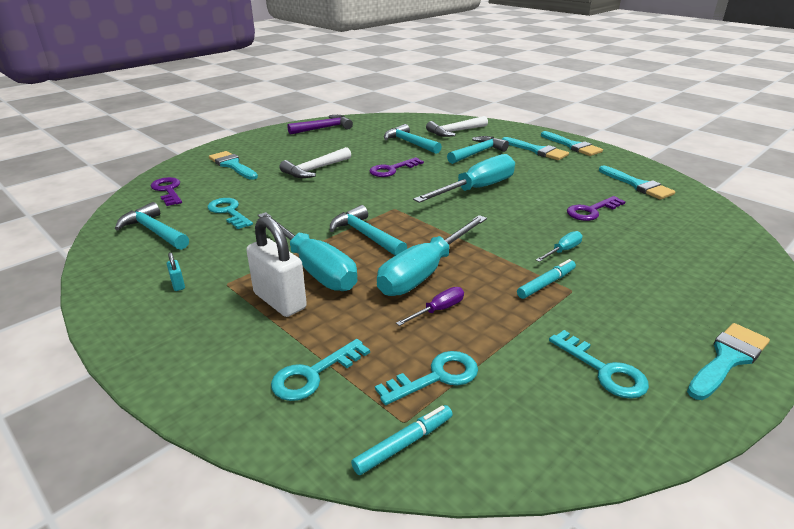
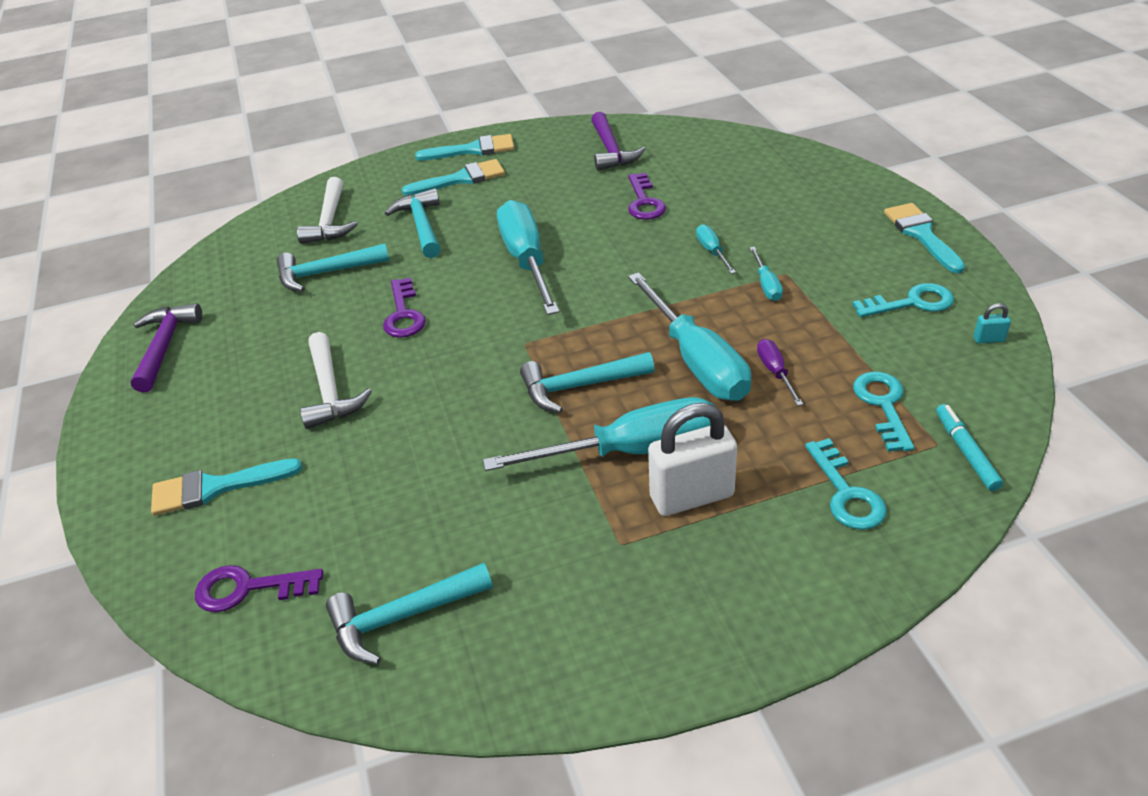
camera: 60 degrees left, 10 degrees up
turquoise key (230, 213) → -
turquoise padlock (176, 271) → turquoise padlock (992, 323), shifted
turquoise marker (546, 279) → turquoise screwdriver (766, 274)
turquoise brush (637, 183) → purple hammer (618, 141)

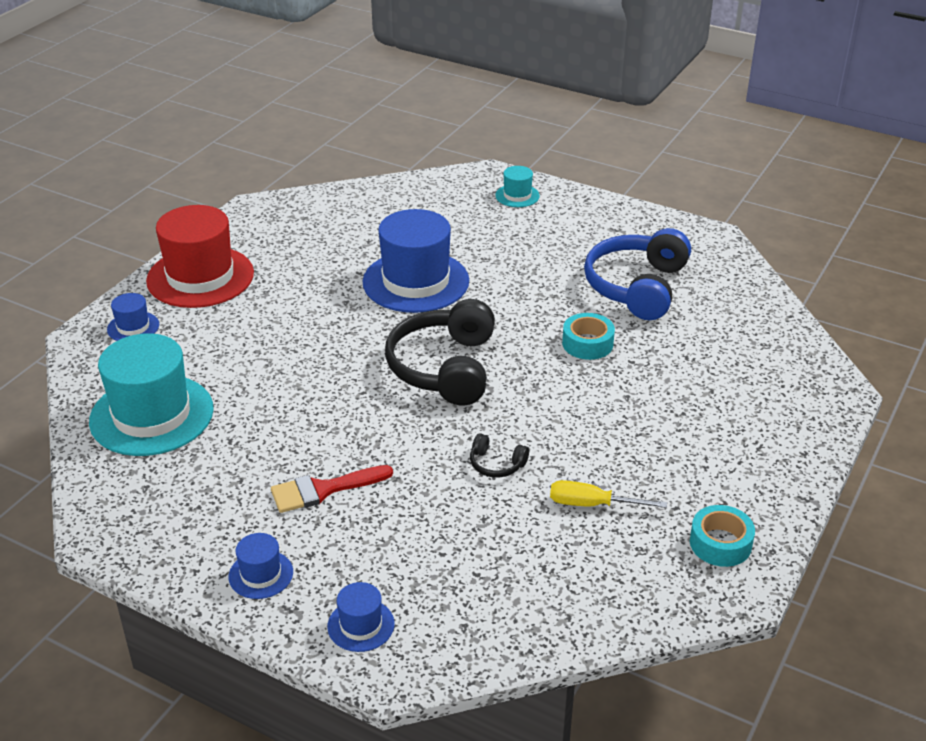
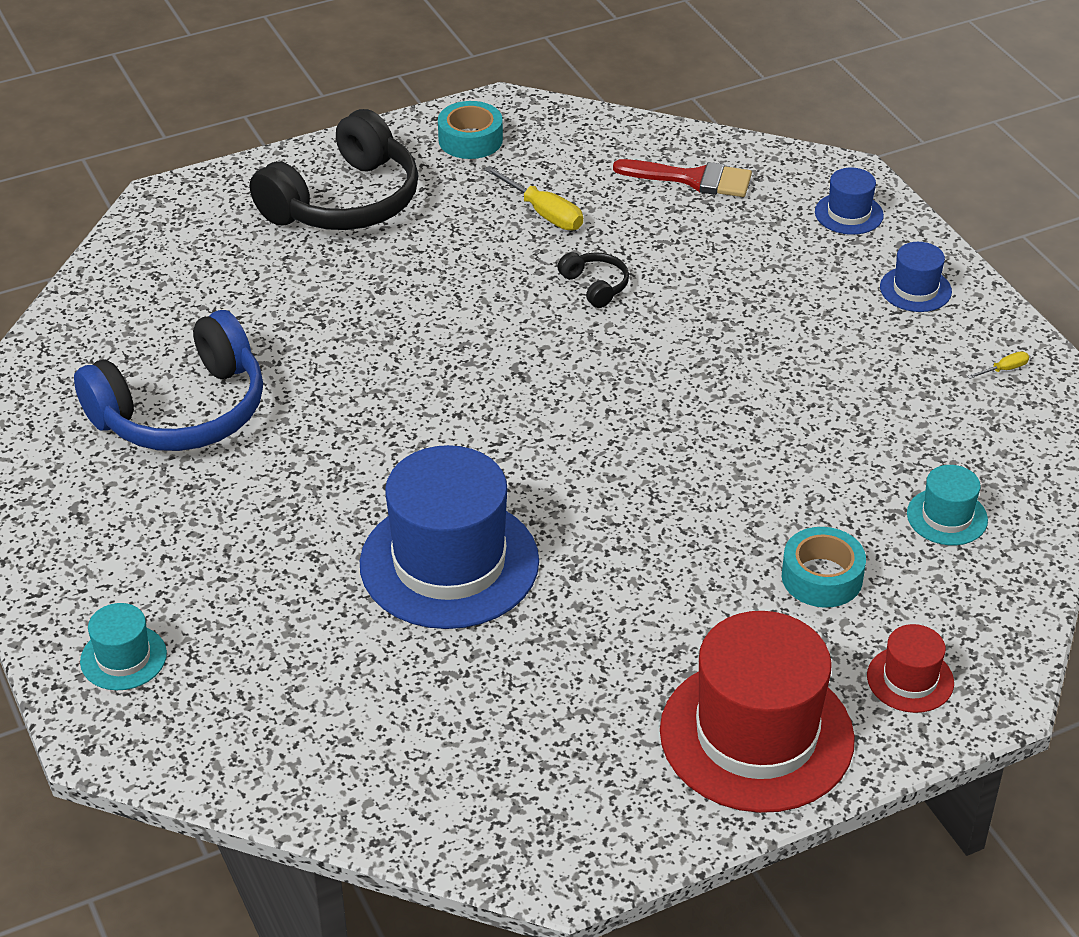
camera: 145 degrees left, 5 degrees up
- → yellow screwdriver (998, 365)
red brush (332, 489) → red brush (682, 178), shifted
black headphones (440, 352) → black headphones (334, 169), shifted
turquoise tape (588, 336) → turquoise tape (824, 567), shifted
blue hat (133, 317) → red hat (910, 668)
turquoise hat (151, 394) → turquoise hat (947, 505), x0.46

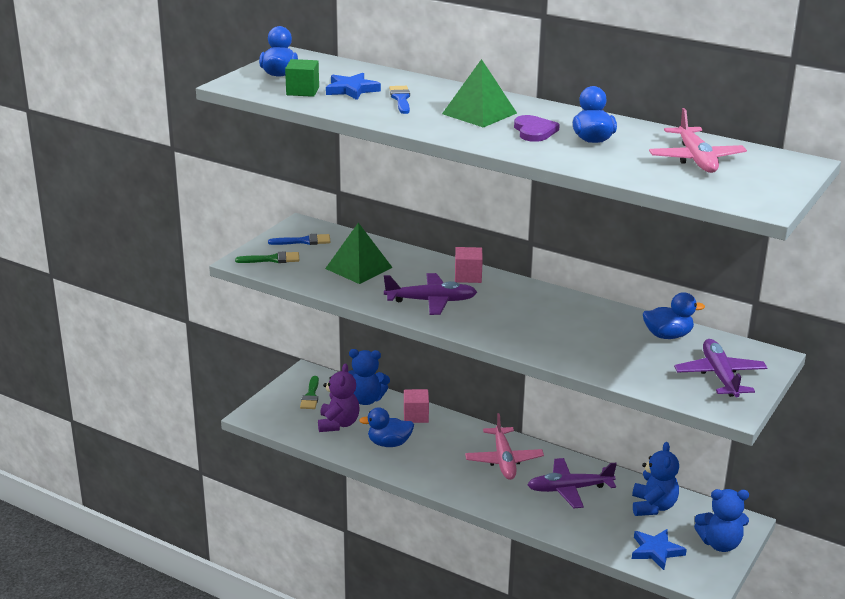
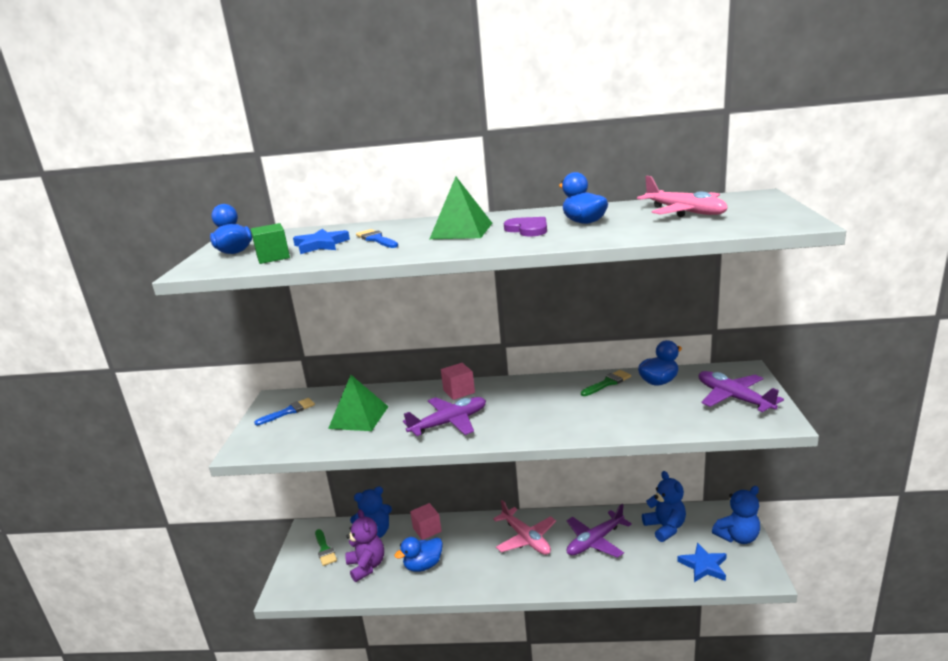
camera: 25 degrees left, 5 degrees down
green brush (267, 257) → green brush (606, 383), shifted

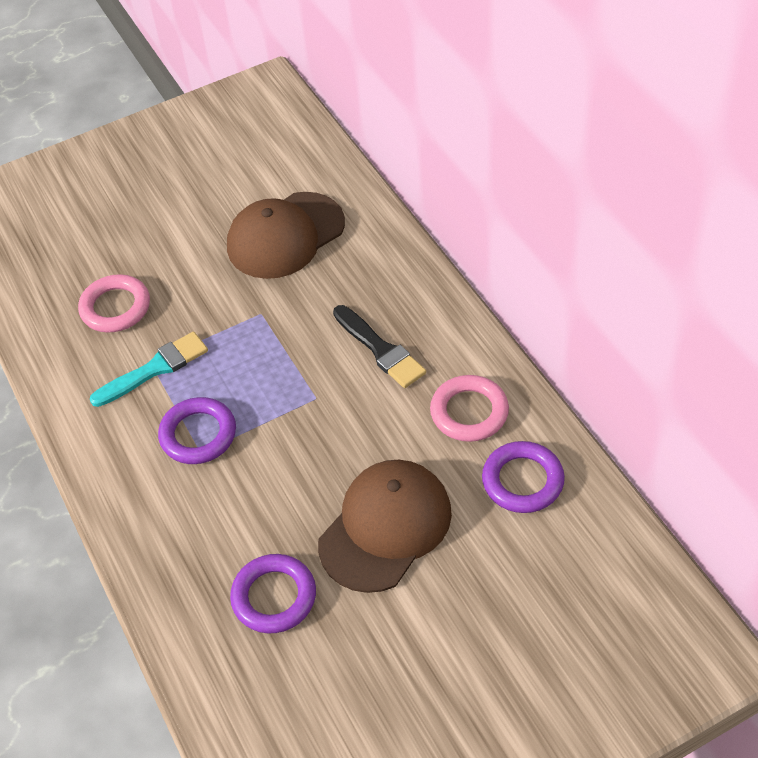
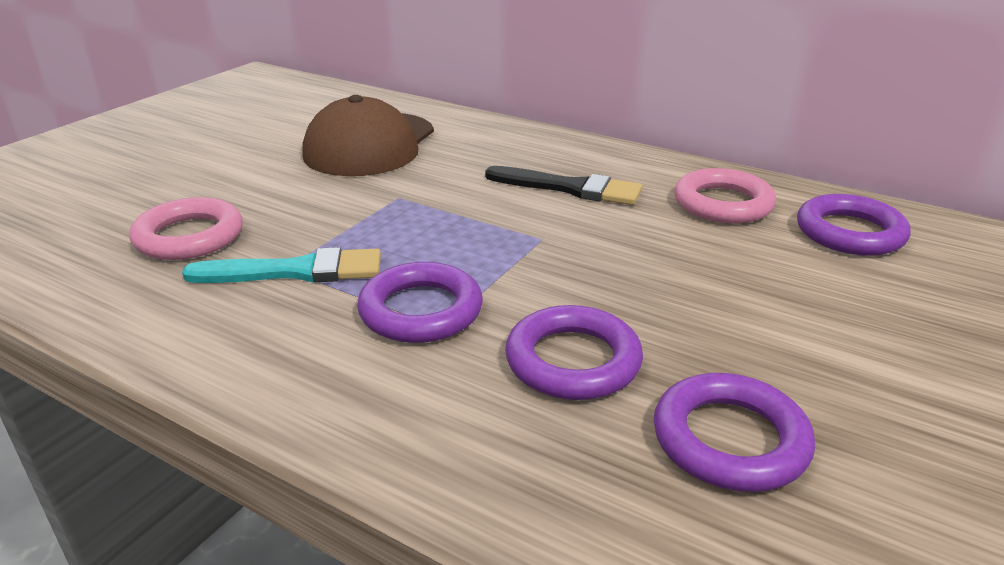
camera: 35 degrees left, 20 degrees down
brown cap (385, 526) → -
- → purple ring (574, 352)
turquoise brush (149, 369) → turquoise brush (281, 265), 60 degrees clockwise

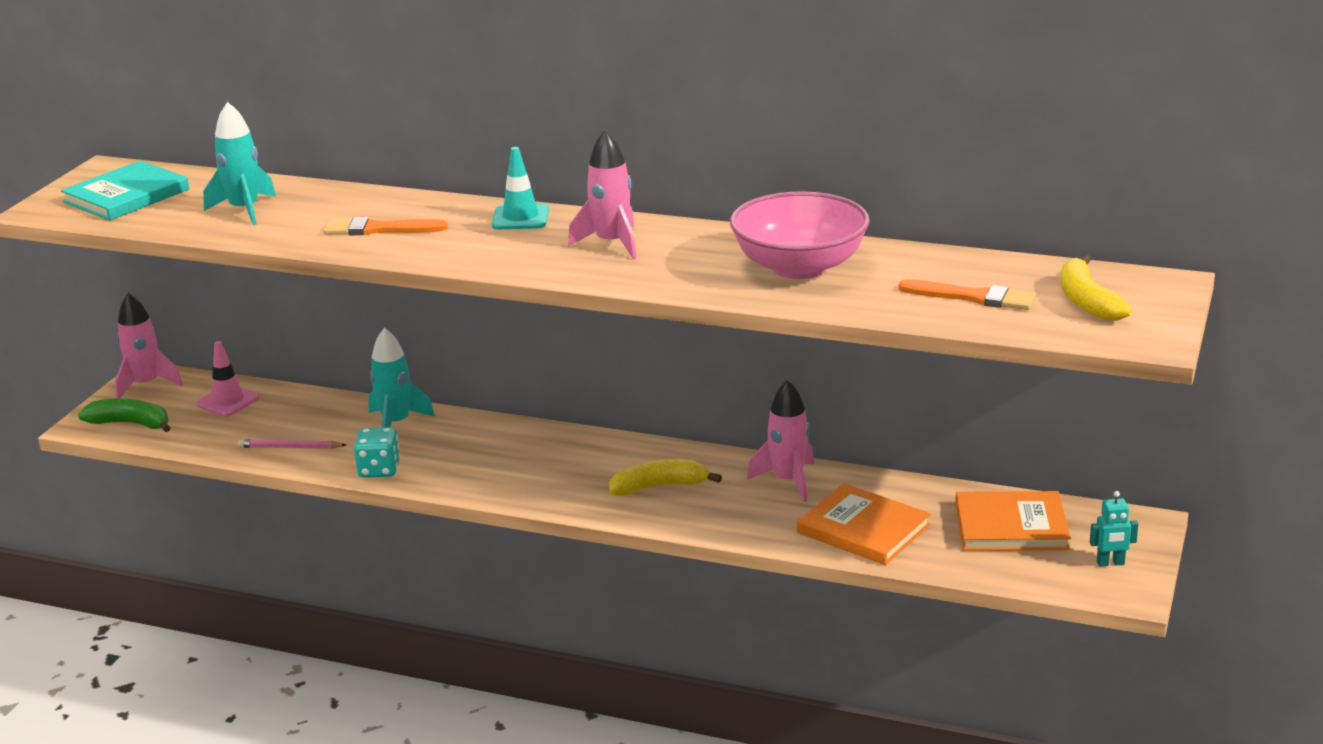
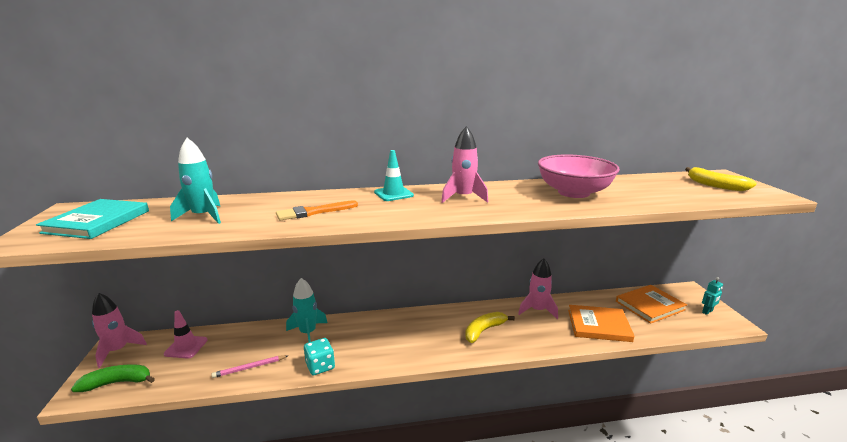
camera: 30 degrees left, 5 degrees down
orange brush (967, 294) → -

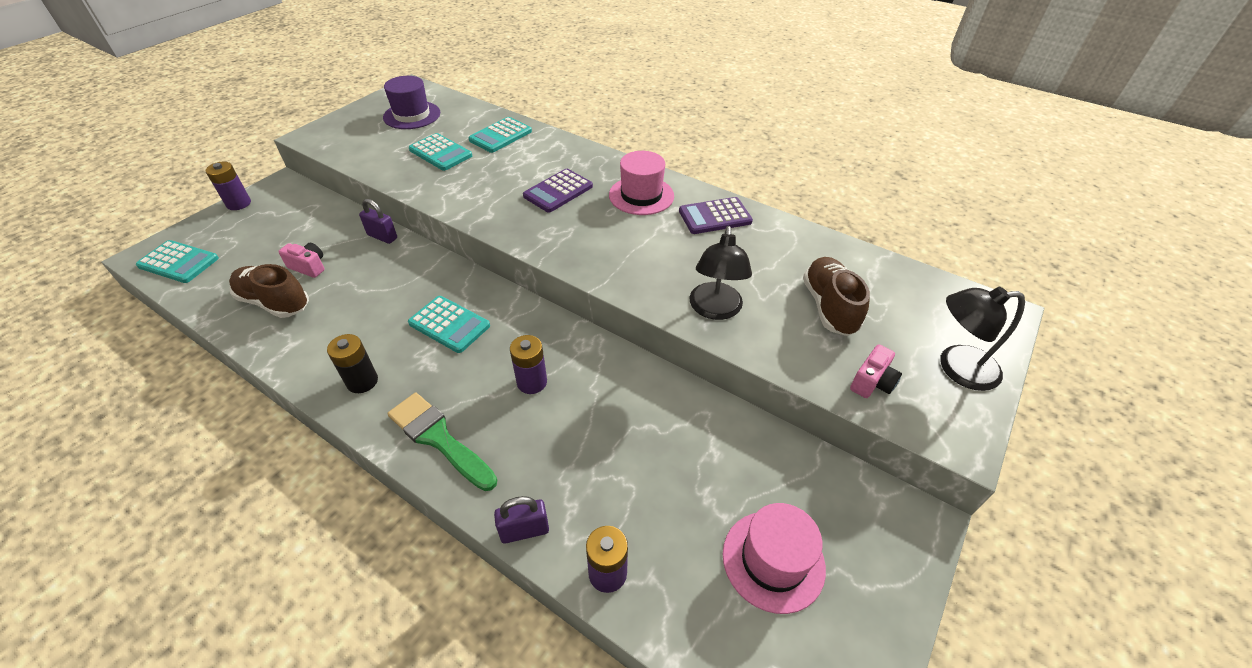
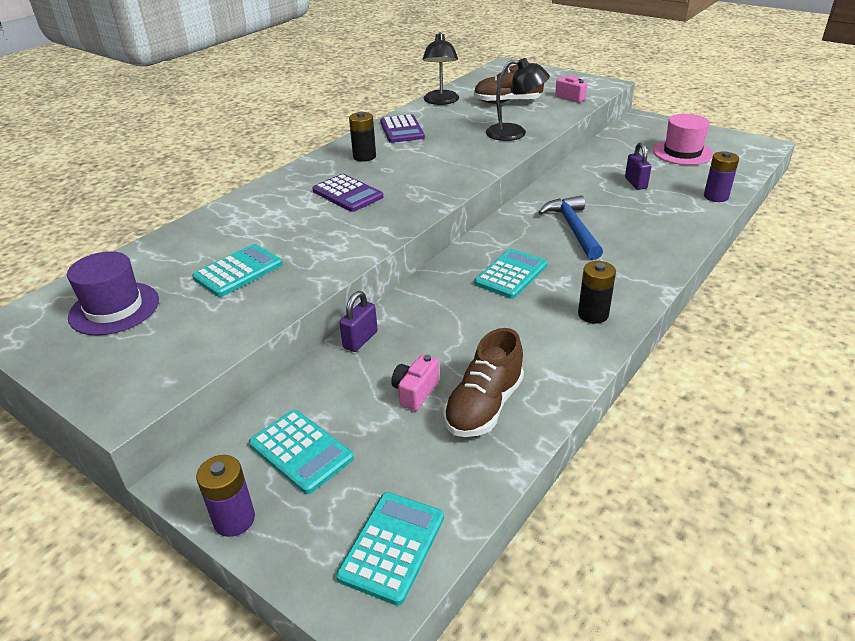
camera: 85 degrees left, 10 degrees down
green brush (442, 442) → -
turquoise calculator (500, 135) → turquoise calculator (301, 452), shifted
purple padlock (521, 520) → purple padlock (638, 166), shifted
black lamp (982, 339) → black lamp (440, 68), shifted
purple battery (528, 364) → blue hammer (570, 227)
pink hat (641, 183) → black battery (362, 137)

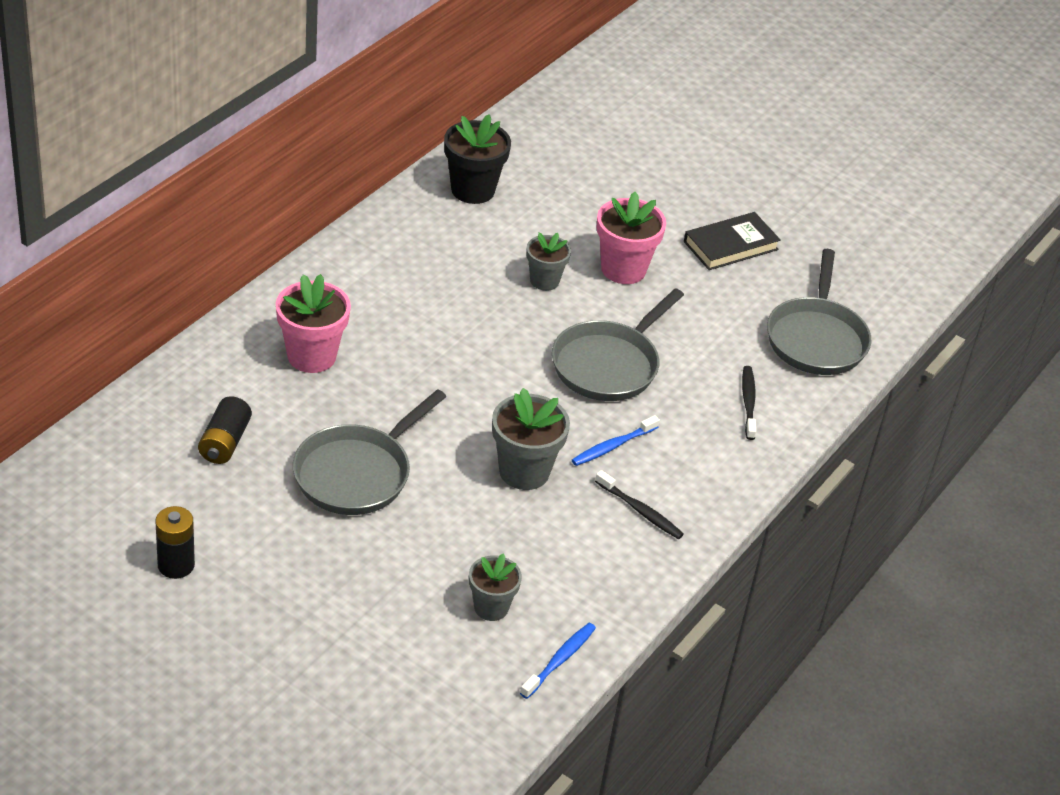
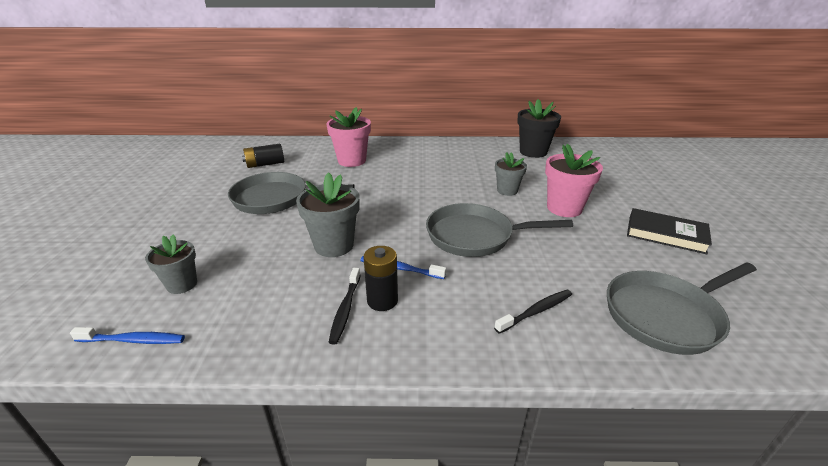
camera: 60 degrees right, 10 degrees down
black battery (175, 542) → black battery (380, 278), shifted

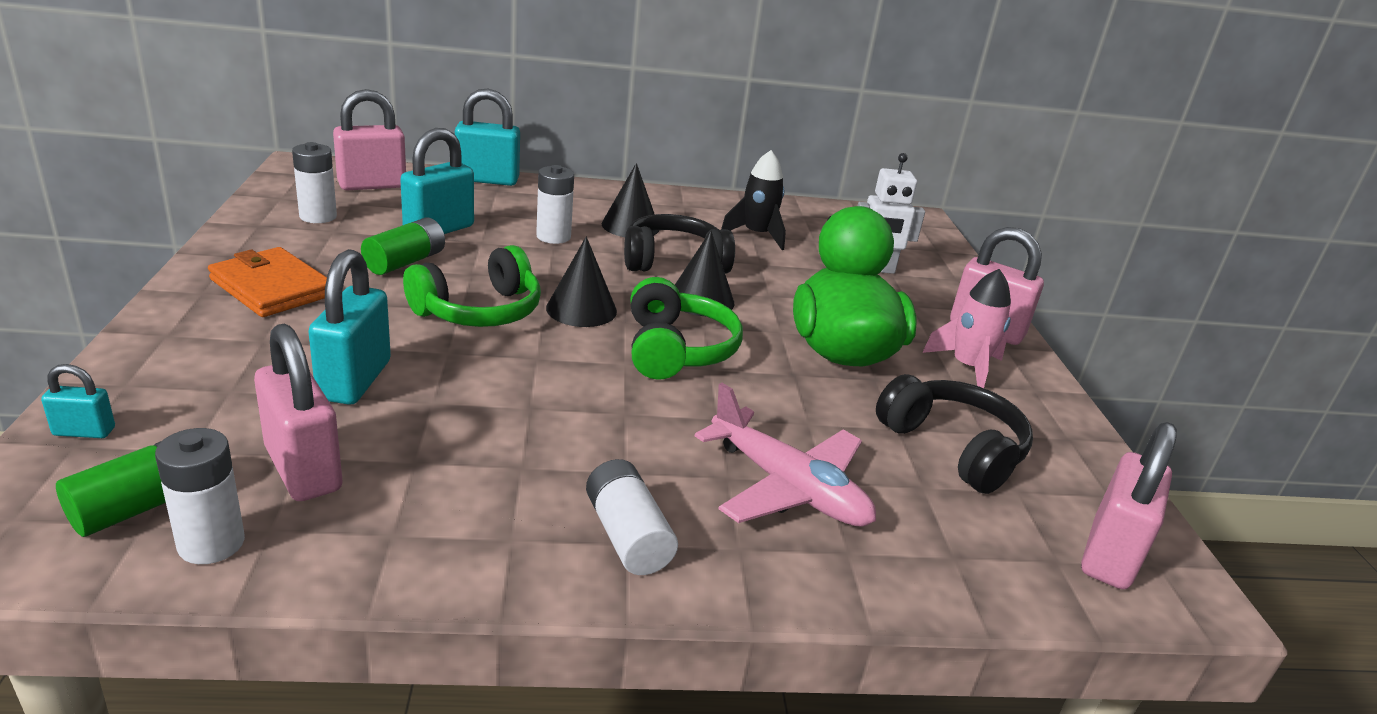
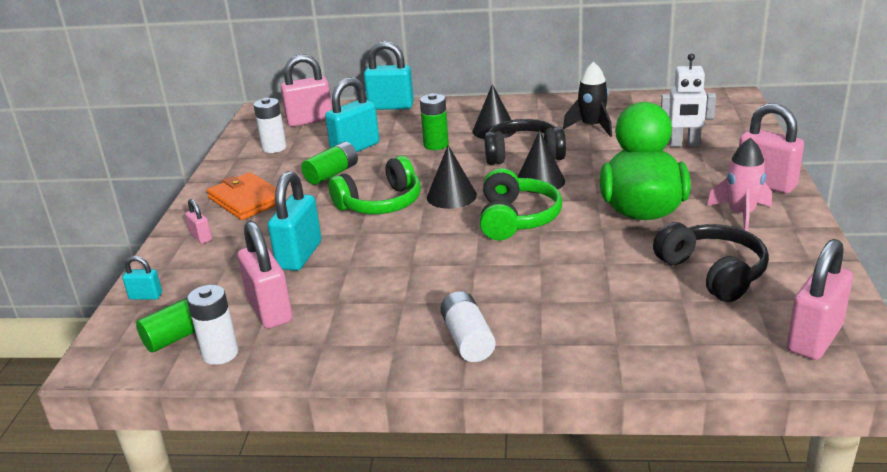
camera: 15 degrees right, 0 degrees up
pink plane (785, 455) → -
- → pink padlock (198, 221)
white battery (555, 204) → green battery (434, 121)

